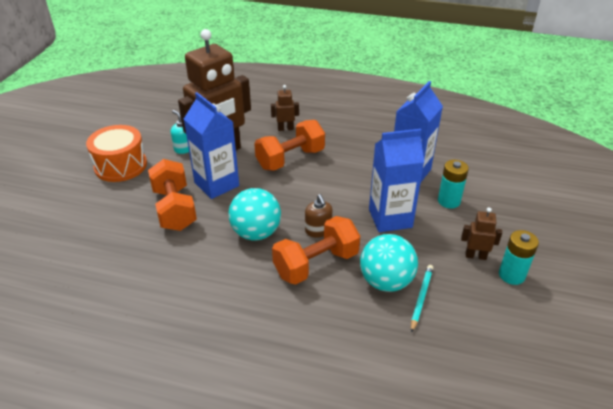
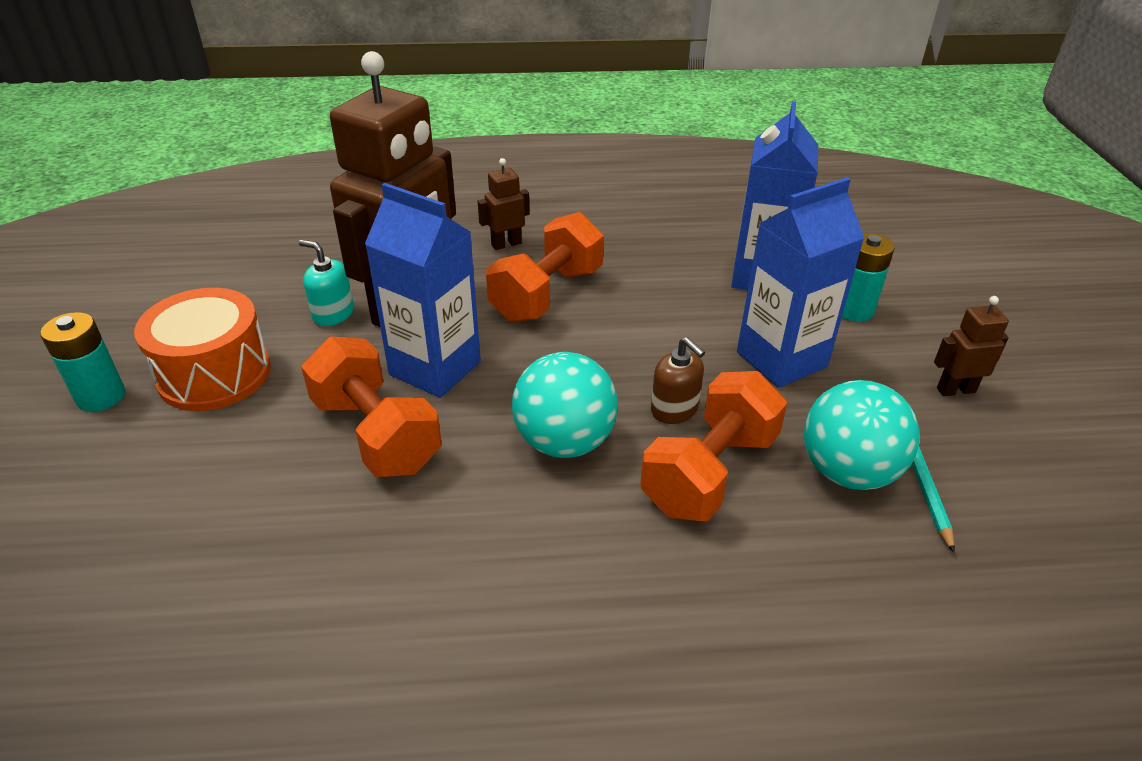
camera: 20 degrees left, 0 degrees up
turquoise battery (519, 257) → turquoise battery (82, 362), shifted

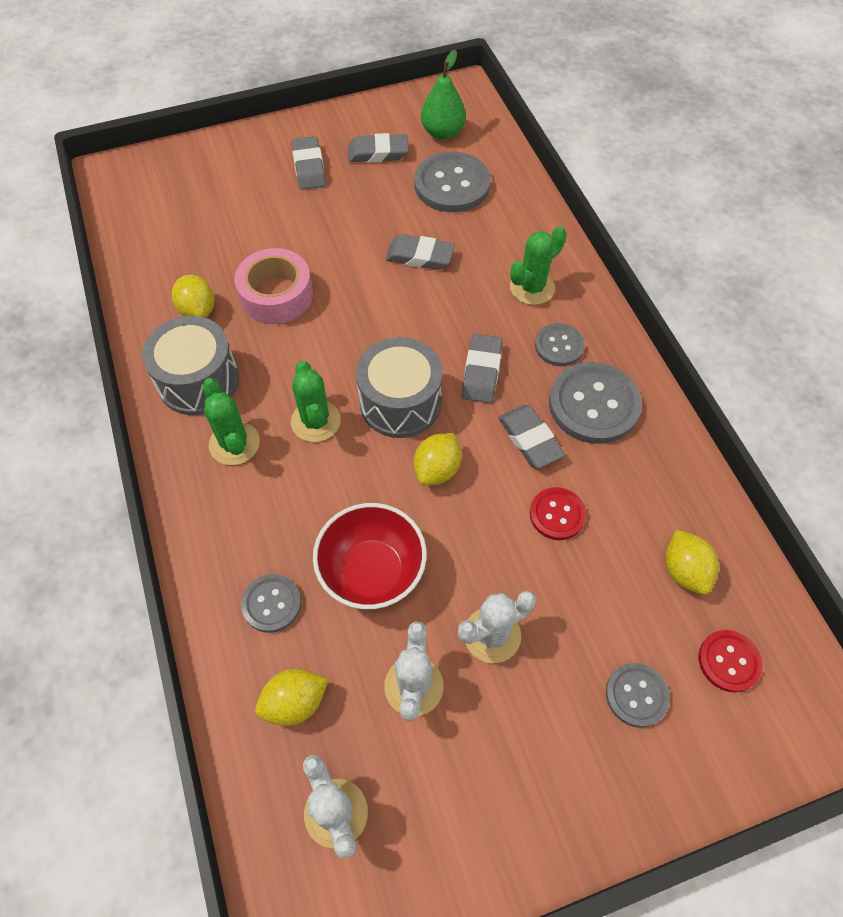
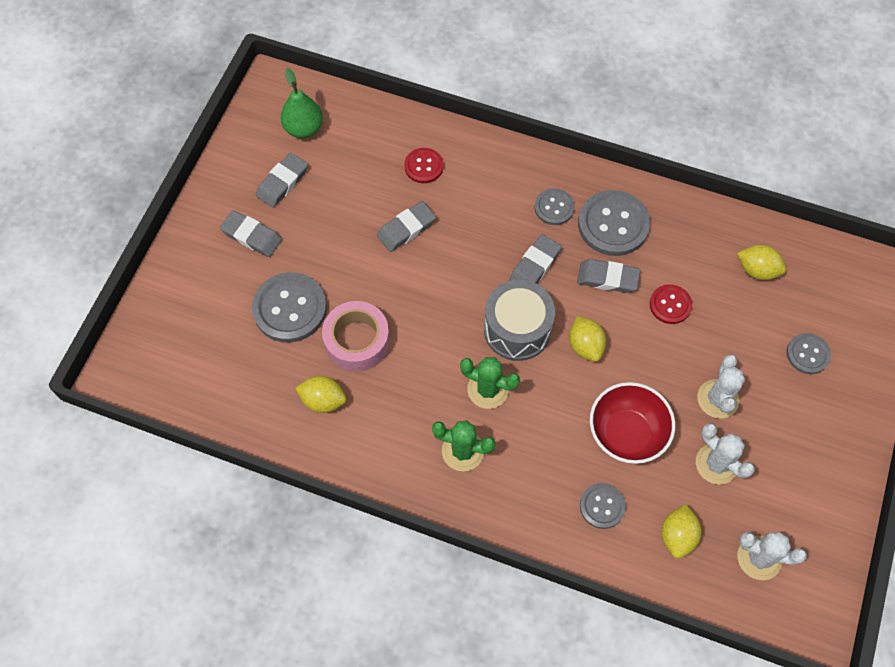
camera: 50 degrees left, 5 degrees up
grey drum (190, 365) → -
green cactus (538, 265) → -
grey button (452, 182) → grey button (289, 307), shifted
red button (731, 661) → red button (424, 165), shifted
grey eraser (482, 368) → grey eraser (535, 259), 75 degrees clockwise

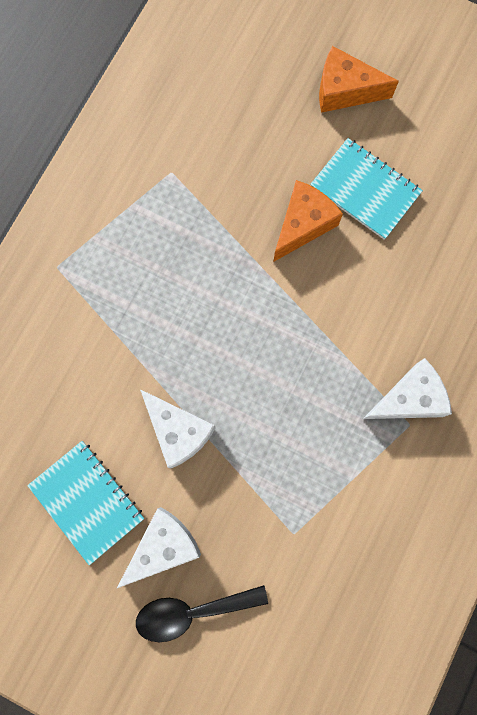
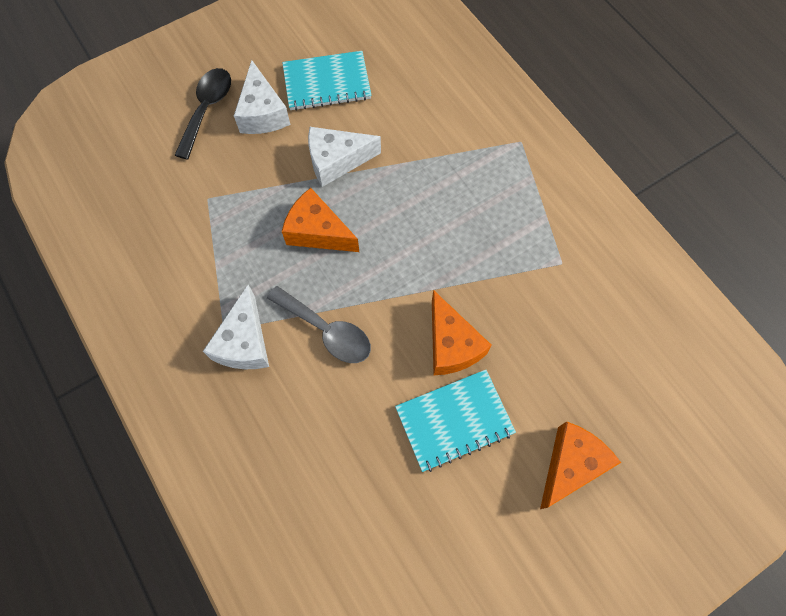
camera: 120 degrees right, 10 degrees down
- → grey spoon (319, 324)
- → orange cheese (320, 220)

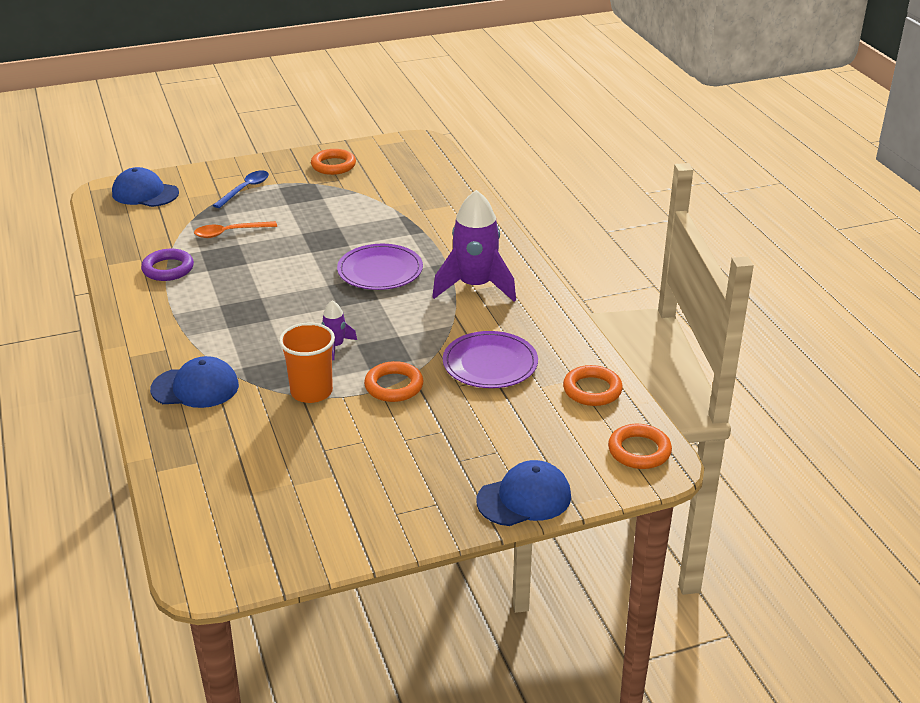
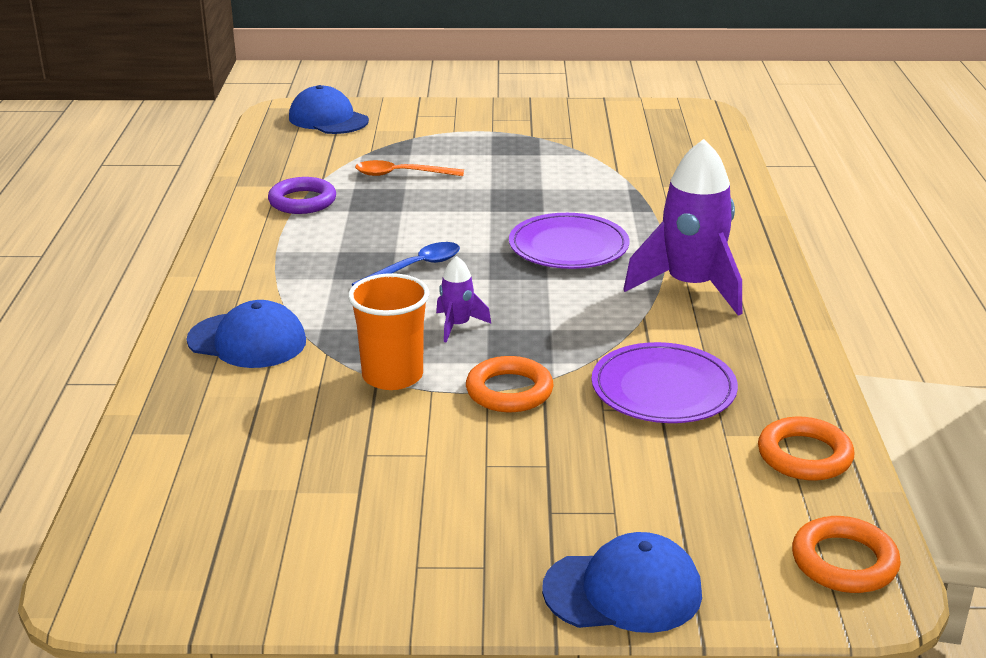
camera: 20 degrees right, 5 degrees down
orange ring (333, 162) → -
blue spoon (241, 189) → blue spoon (405, 264), shifted

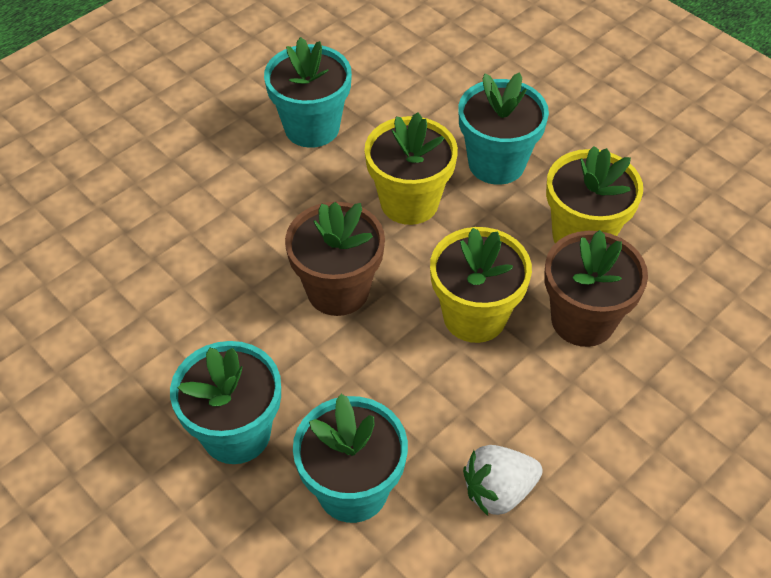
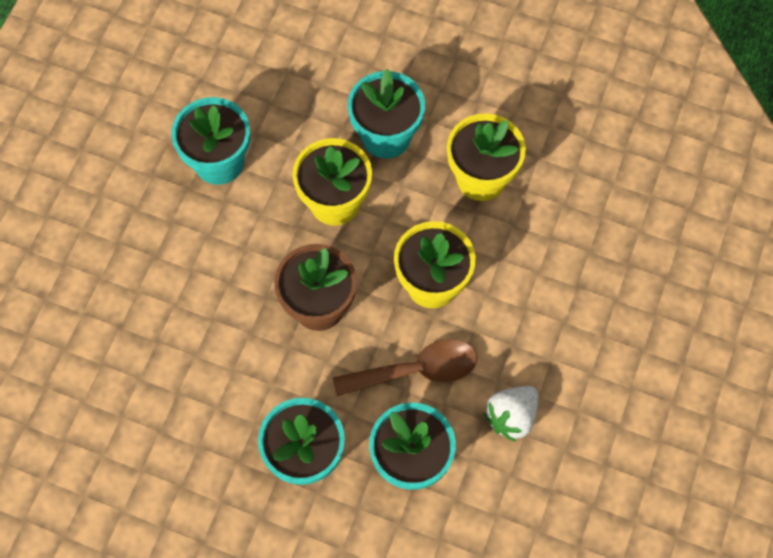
camera: 25 degrees left, 15 degrees up
brown flower pot (596, 288) → -
- → brown spoon (405, 367)

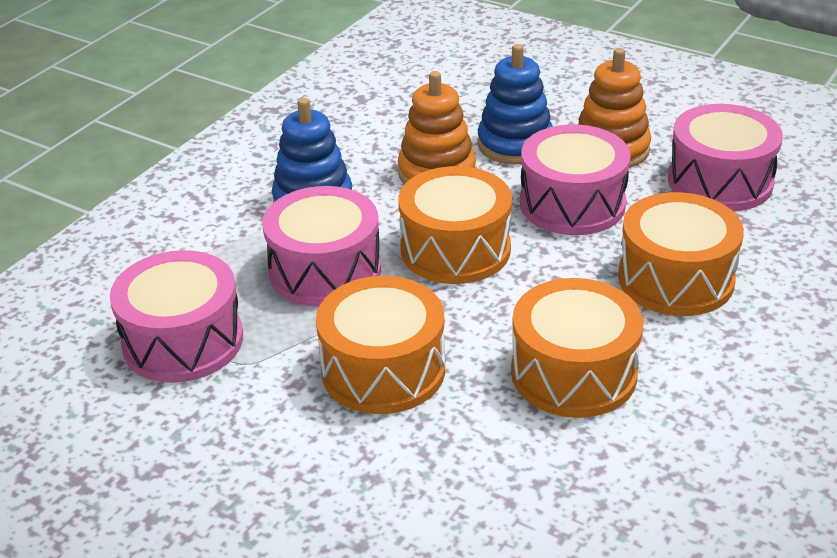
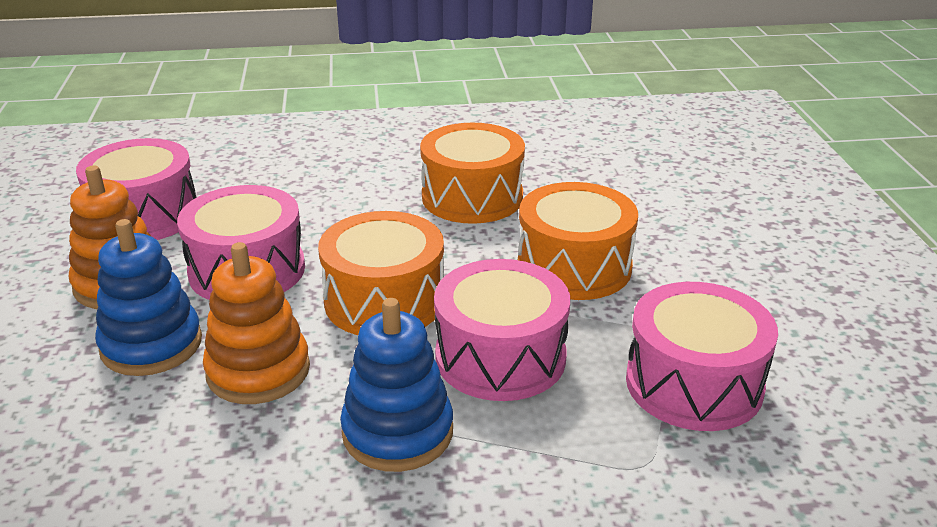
camera: 130 degrees left, 5 degrees down
orange drum (681, 254) → -

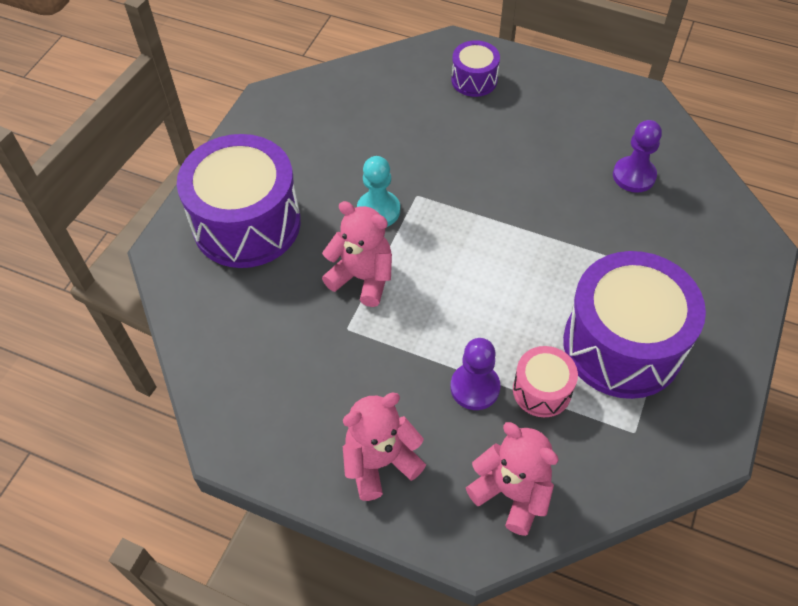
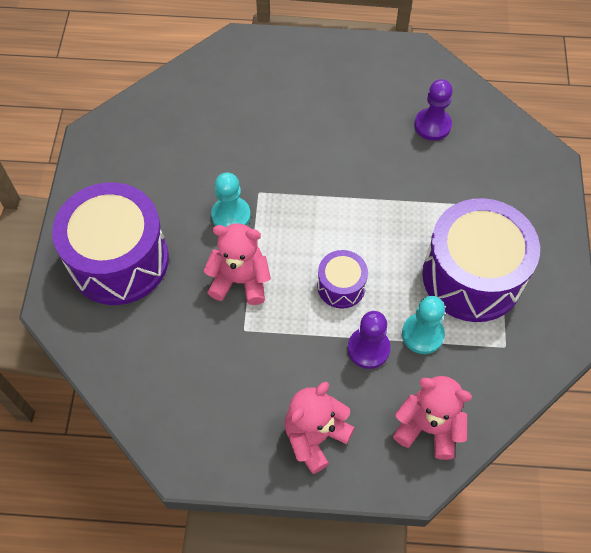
camera: 20 degrees left, 5 degrees up
purple drum (475, 68) → purple drum (342, 279), shifted
pink drum (545, 381) → turquoise pawn (423, 325)

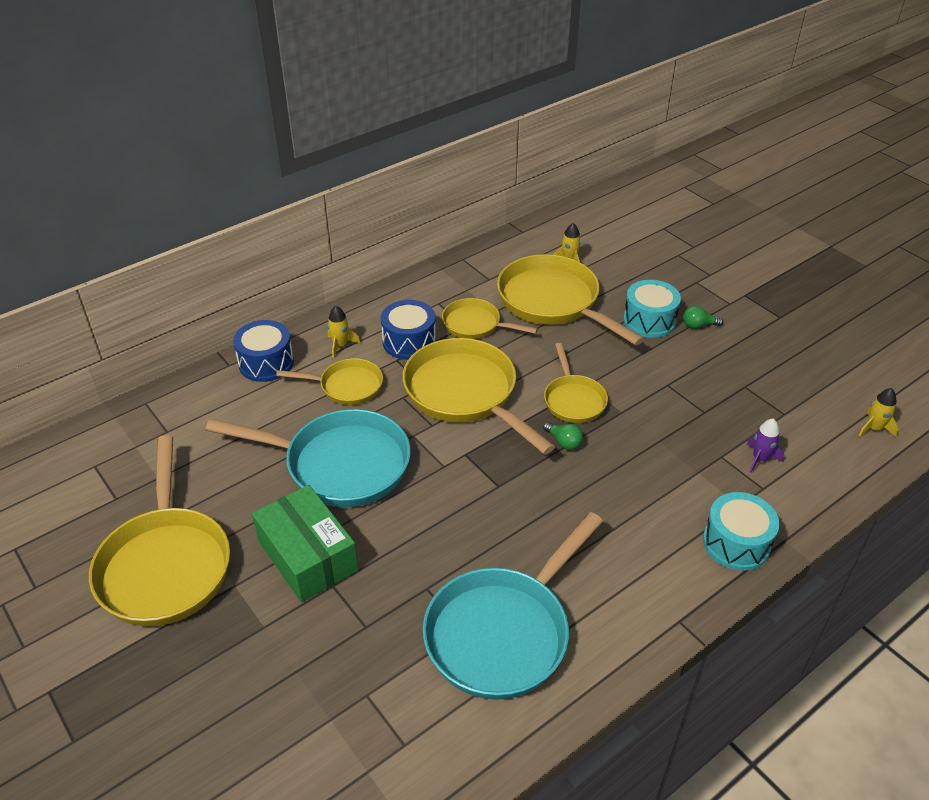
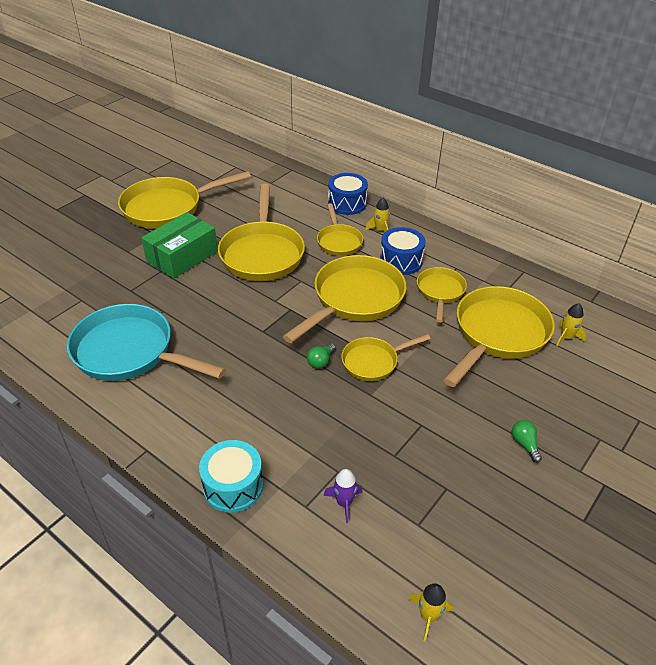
camera: 75 degrees right, 0 degrees up
turquoise drum (652, 309) → -
turquoise pan (308, 458) → yellow pan (261, 232)

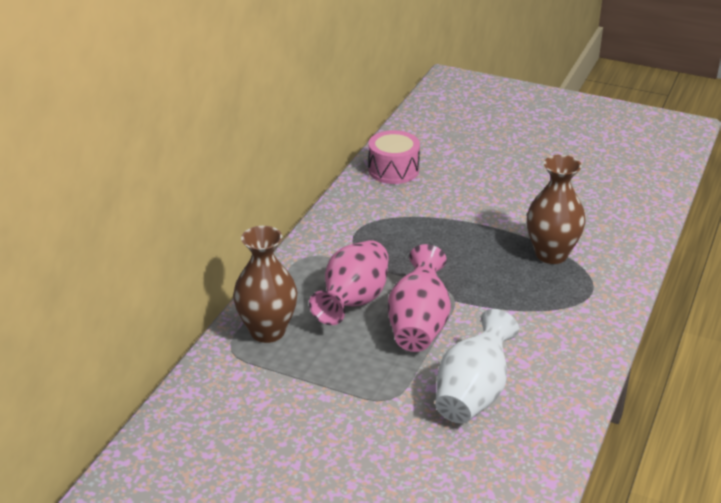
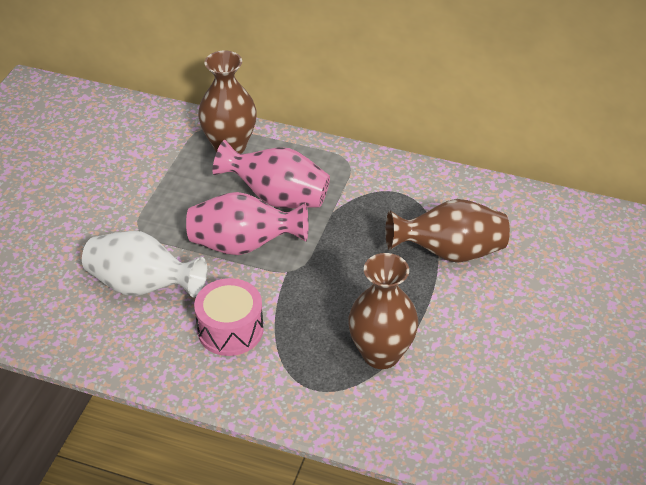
camera: 85 degrees right, 10 degrees up
- → brown vase (448, 231)
pink drum (394, 157) → pink drum (229, 317), shifted

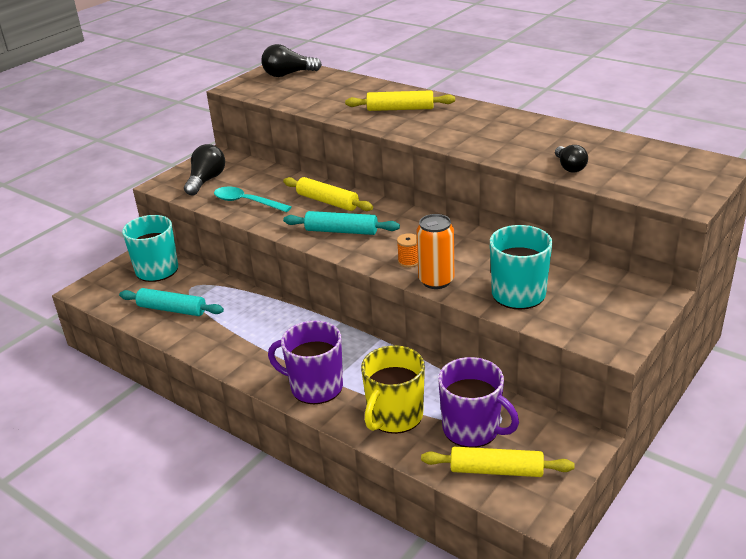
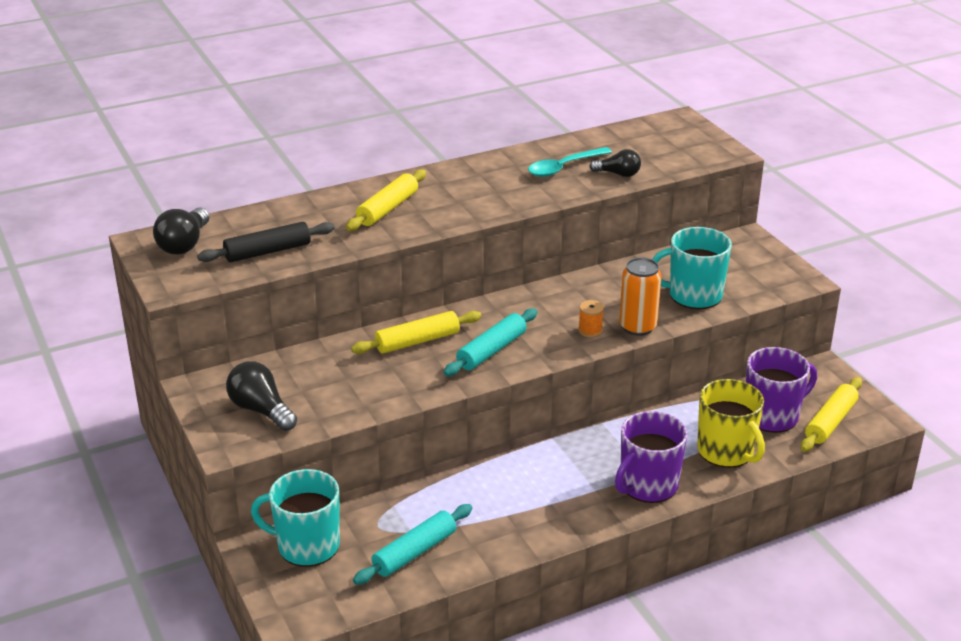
camera: 65 degrees left, 0 degrees up
- → black rolling pin (266, 242)
turquoise spoon (252, 199) → turquoise spoon (570, 162), shifted

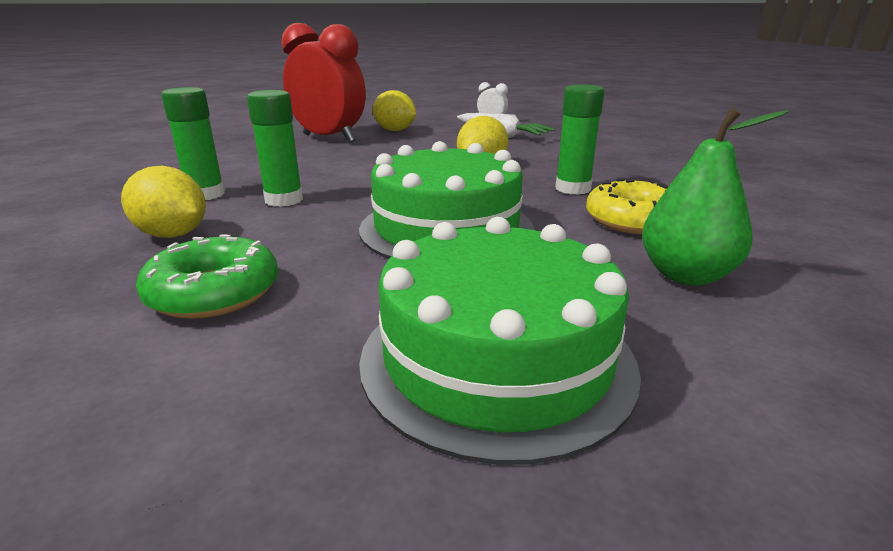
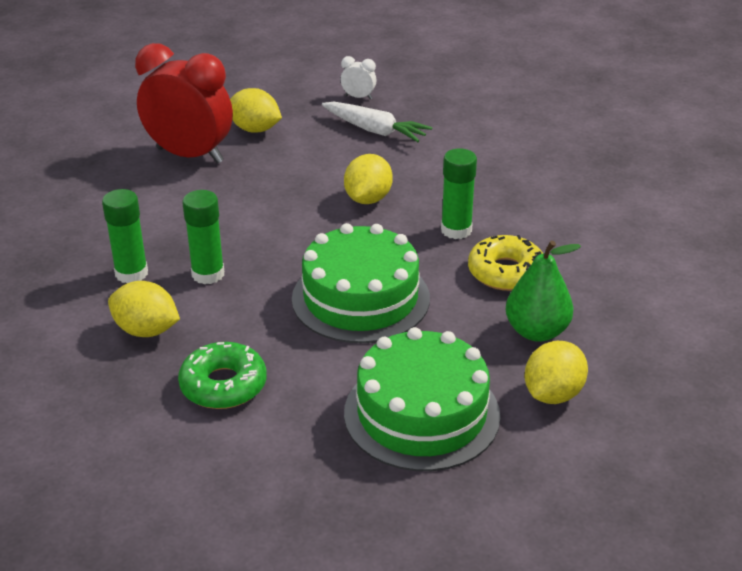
camera: 10 degrees left, 10 degrees up
- → yellow lemon (556, 372)

